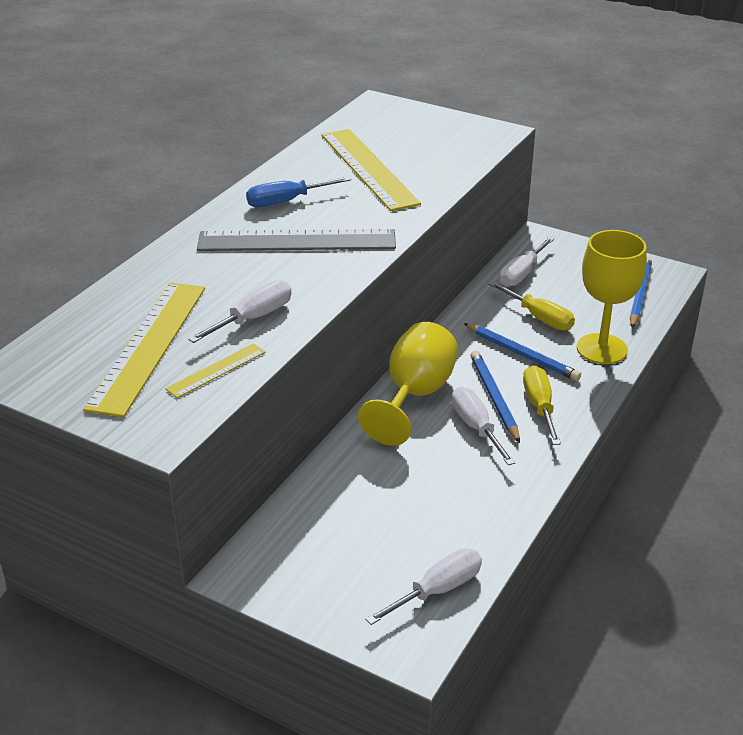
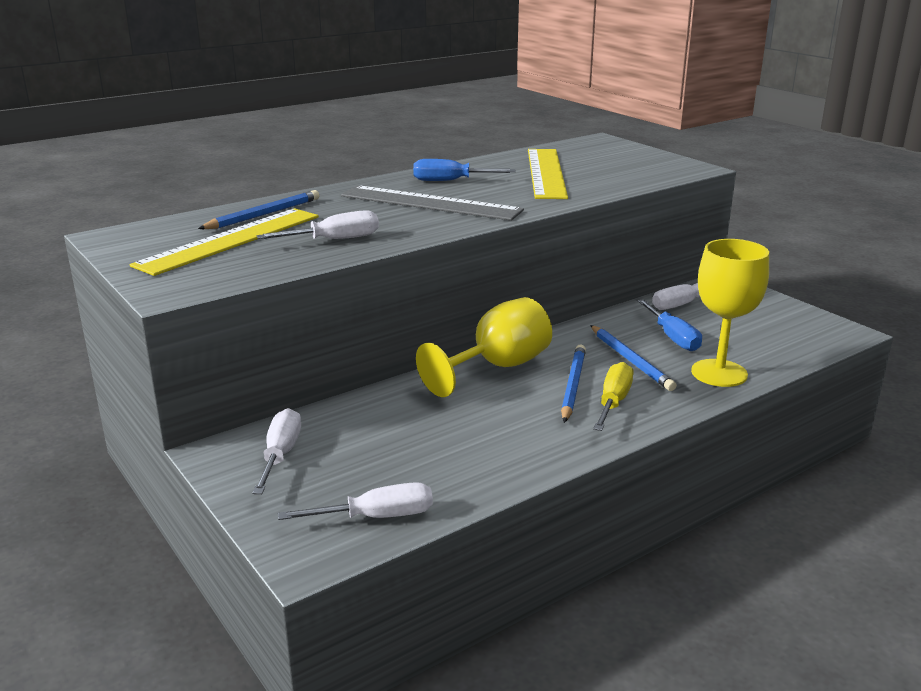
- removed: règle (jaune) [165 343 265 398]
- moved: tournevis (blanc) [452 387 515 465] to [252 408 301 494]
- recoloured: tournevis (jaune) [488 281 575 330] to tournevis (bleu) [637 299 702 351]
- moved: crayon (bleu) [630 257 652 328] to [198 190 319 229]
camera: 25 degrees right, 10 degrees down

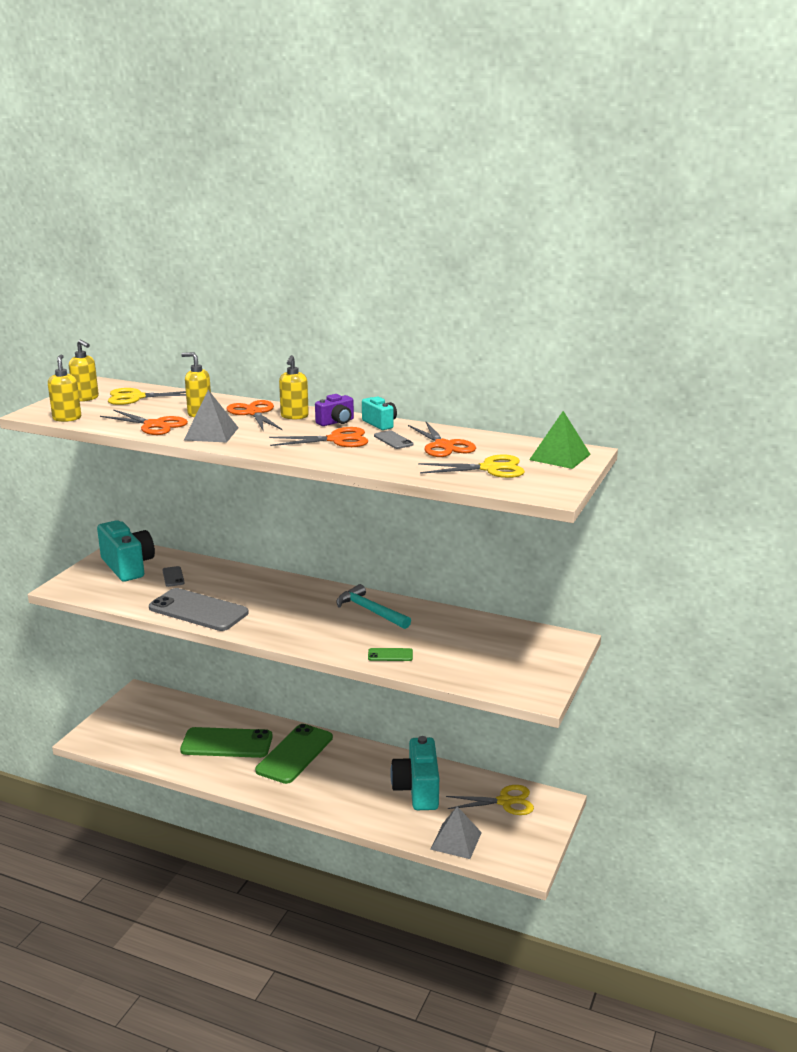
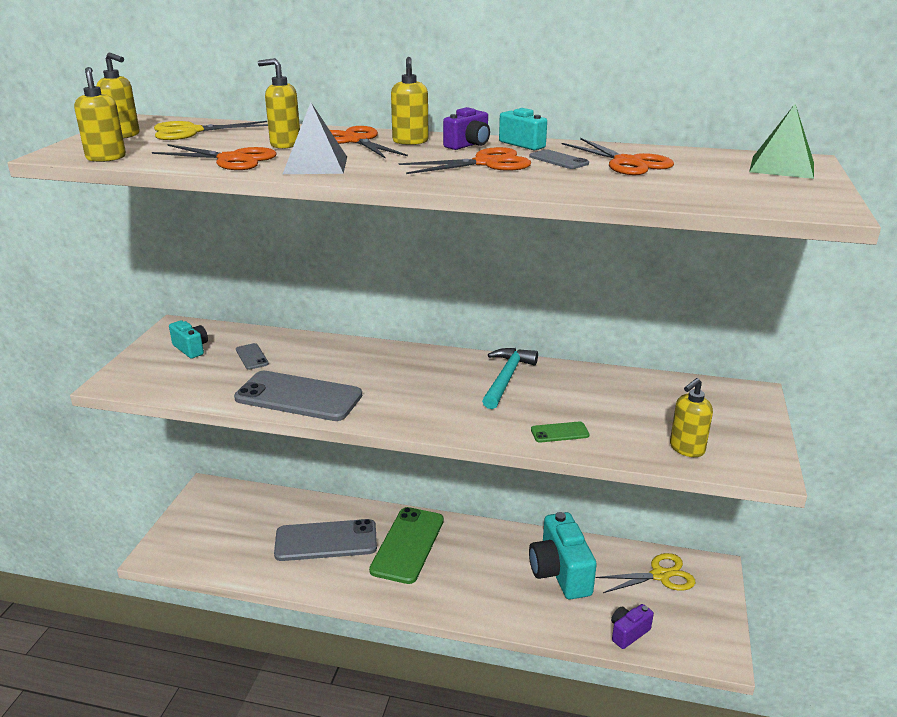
- resized: appareil photo (turquoise) [97 520 155 582] = [169 320 208 359] x0.52
- recoloured: téléphone (vert) [180 727 273 758] to téléphone (gris) [274 519 377 561]
- turned: marteau (turquoise) [336 584 411 629] = [482 348 538 409] 75 degrees clockwise
- removed: ciseaux (jaune) [418 455 525 478]
- replaced: pyramide (gris) [430 806 482 859] to appareil photo (violet) [611 604 654 649]
- added: distributeur de savon (jaune) [670 378 713 457]
camera: 10 degrees left, 5 degrees up

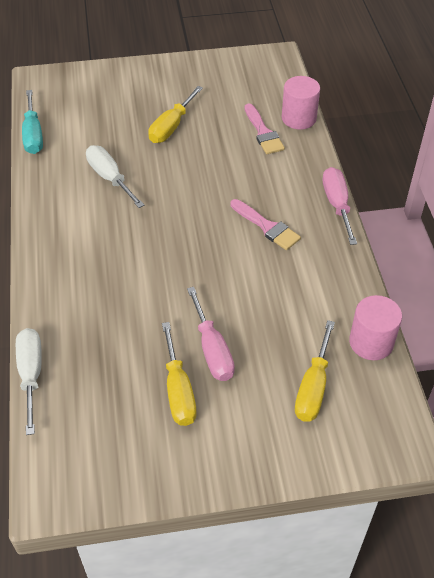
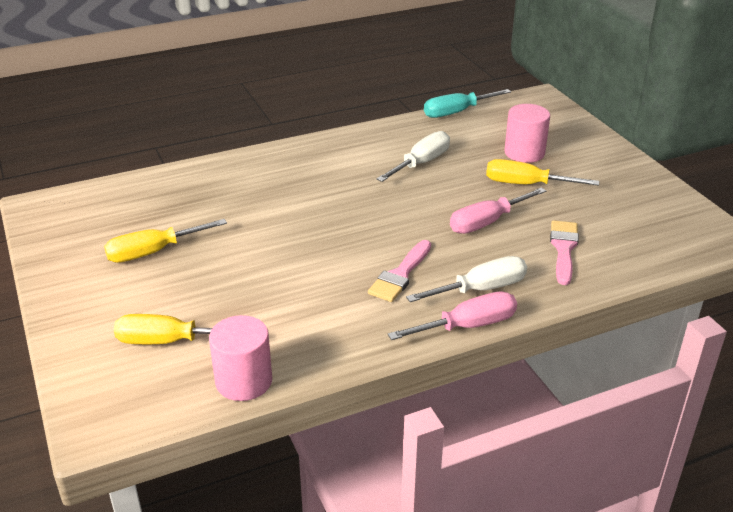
- moved: tournevis (blanc) [16 328 42 435] to [406 256 527 302]
- moved: tournevis (rose) [187 287 235 381] to [450 187 546 234]
- turned: pinceau (rose) [245 104 285 154] = [550 220 579 285] 135 degrees clockwise
- moved: cylindre (rose) [282 76 320 130] to [504 104 550 163]
camera: 75 degrees right, 15 degrees down

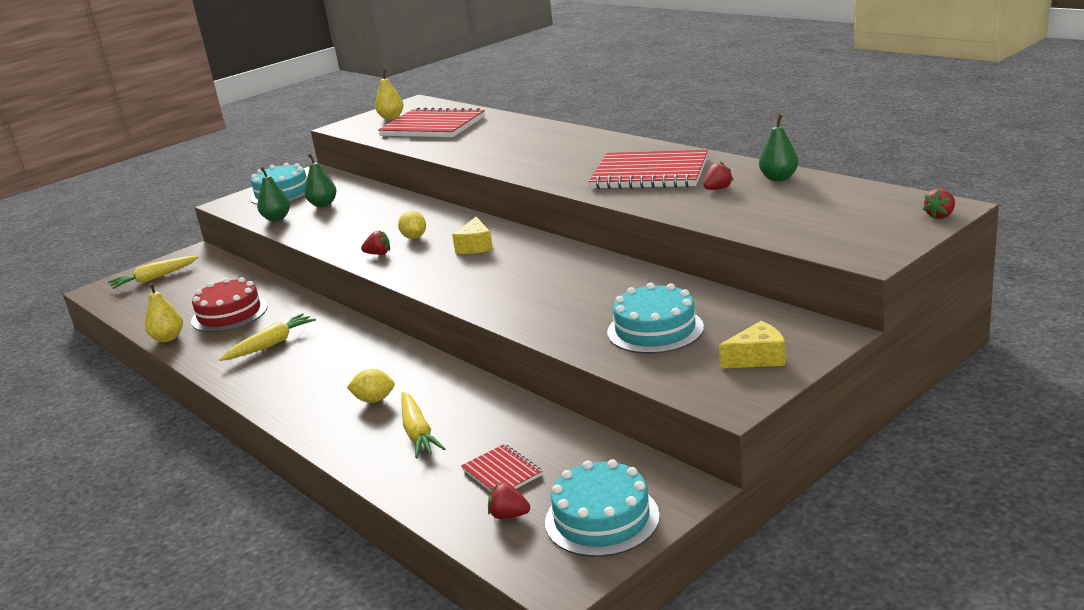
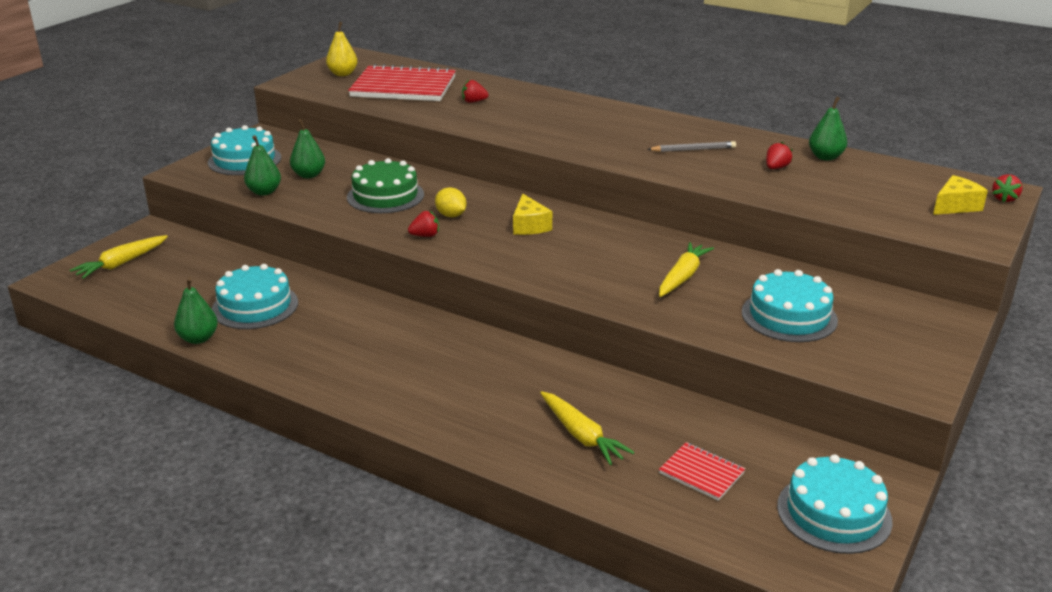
- recoloured: poire (jaune) [145 283 183 342] to poire (vert) [174 277 218 344]
- recoloured: gâteau (rouge) [191 277 268 332] to gâteau (turquoise) [212 264 298 329]
- moved: carotte (jaune) [219 313 316 361] to [659 242 714 297]
- removed: citron (jaune) [347 369 395 403]
- moved: fraise (rouge) [488 483 530 519] to [462 80 489 103]
- replaced: carnet (rouge) [589 150 708 189] to crayon (gris) [647 141 736 152]
- moved: fromage (jaune) [719 321 786 369] to [933 175 988 215]
- added: gâteau (vert) [347 158 424 213]
camera: 20 degrees left, 5 degrees up

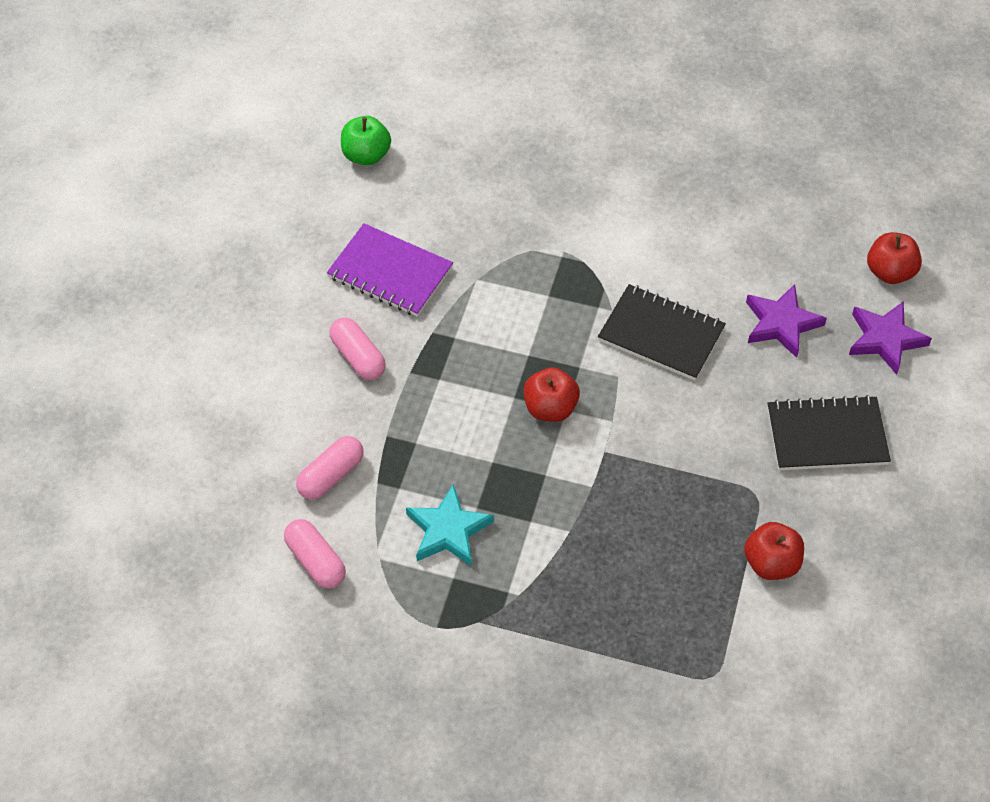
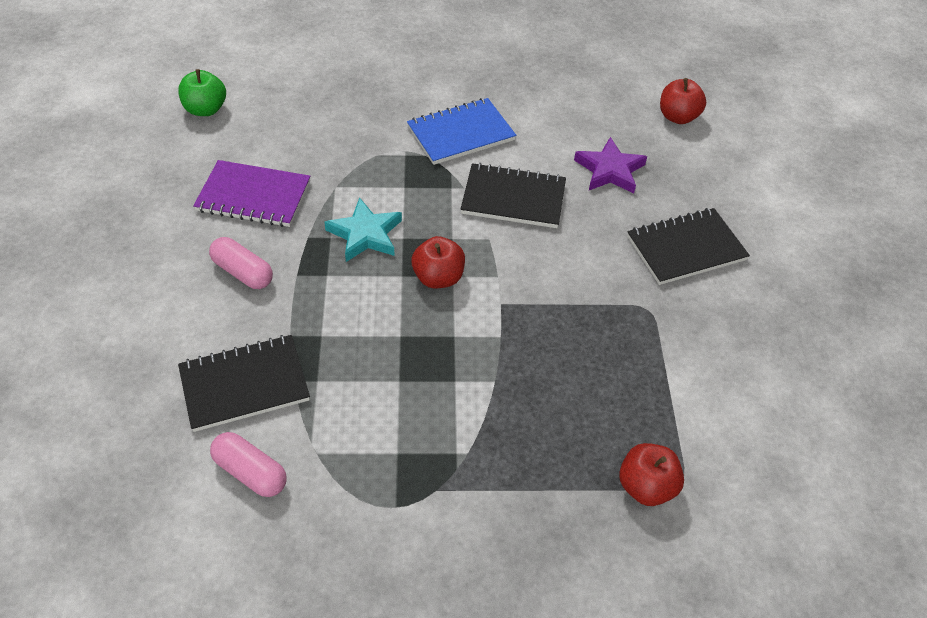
- replaced: gélule (rose) [296 436 364 500] to carnet (noir) [178 335 310 432]
- moved: étoile (turquoise) [406 484 494 566] to [325 197 402 262]
- moved: pomme (rouge) [744 522 804 580] to [619 443 684 506]
- removed: étoile (violet) [849 301 932 375]
- added: carnet (bleu) [407 98 516 165]
camera: 20 degrees left, 5 degrees down

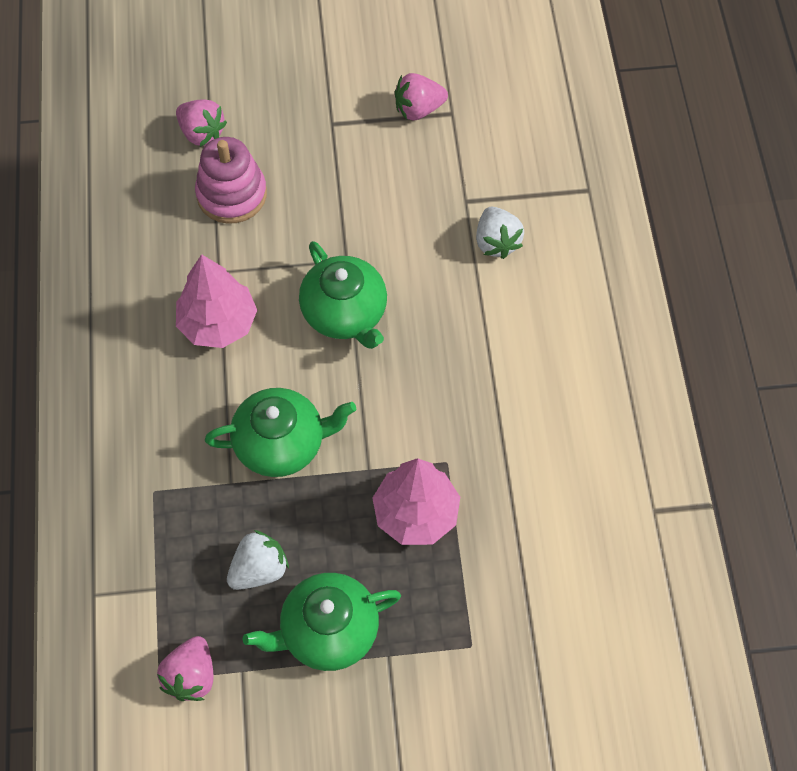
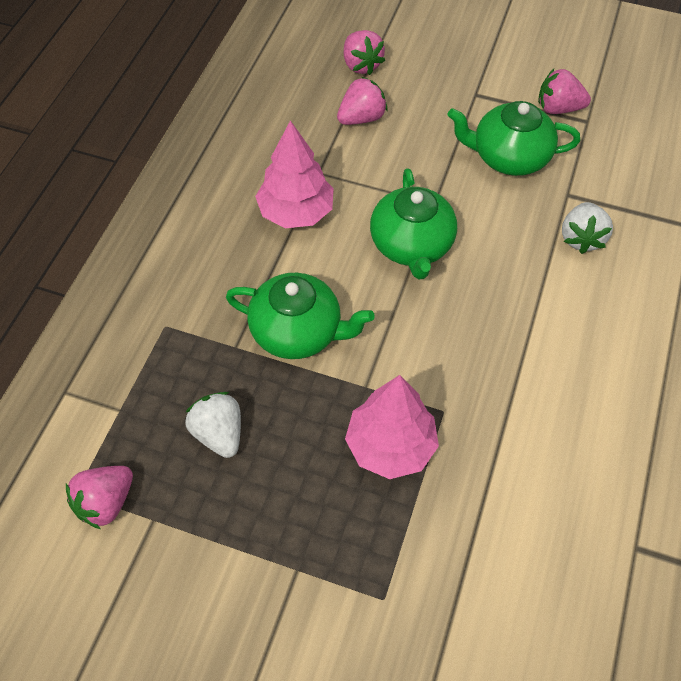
- replaced: jouet à empiler (rose) [195 137 267 224] to fraise (rose) [337 77 387 125]
- turned: fraise (blanc) [227 530 289 590] = [185 392 241 458] 105 degrees counterclockwise
- moved: théière (vert) [243 573 401 671] to [448 101 580 176]
camera: 25 degrees right, 5 degrees down

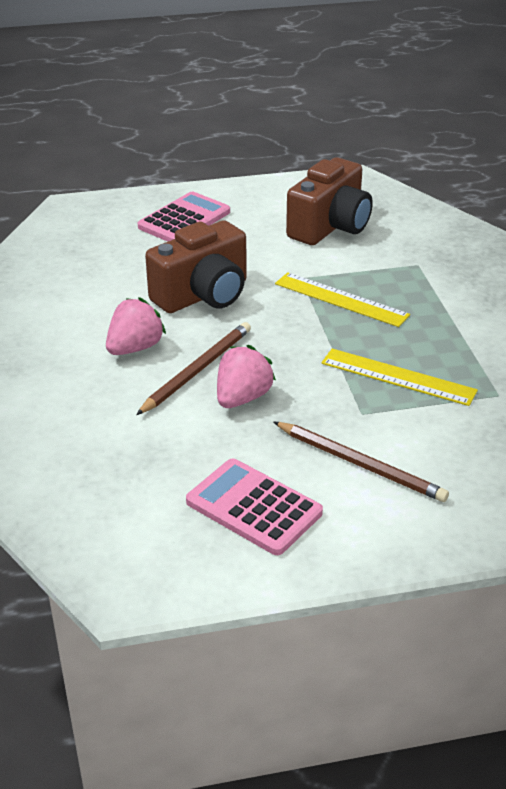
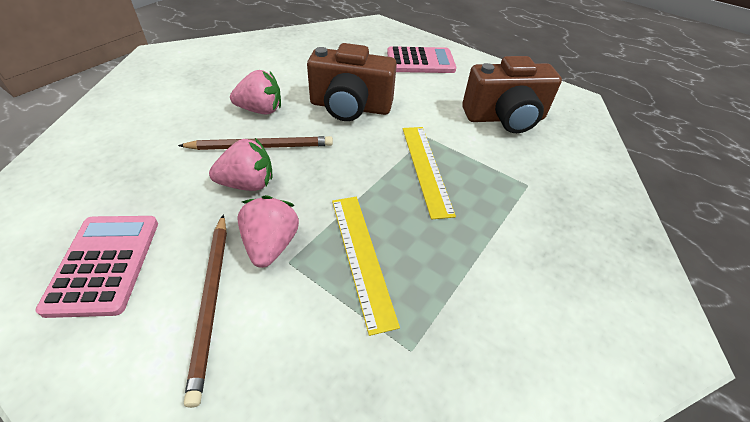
- added: fraise (rose) [237 195 299 268]
camera: 45 degrees right, 10 degrees up

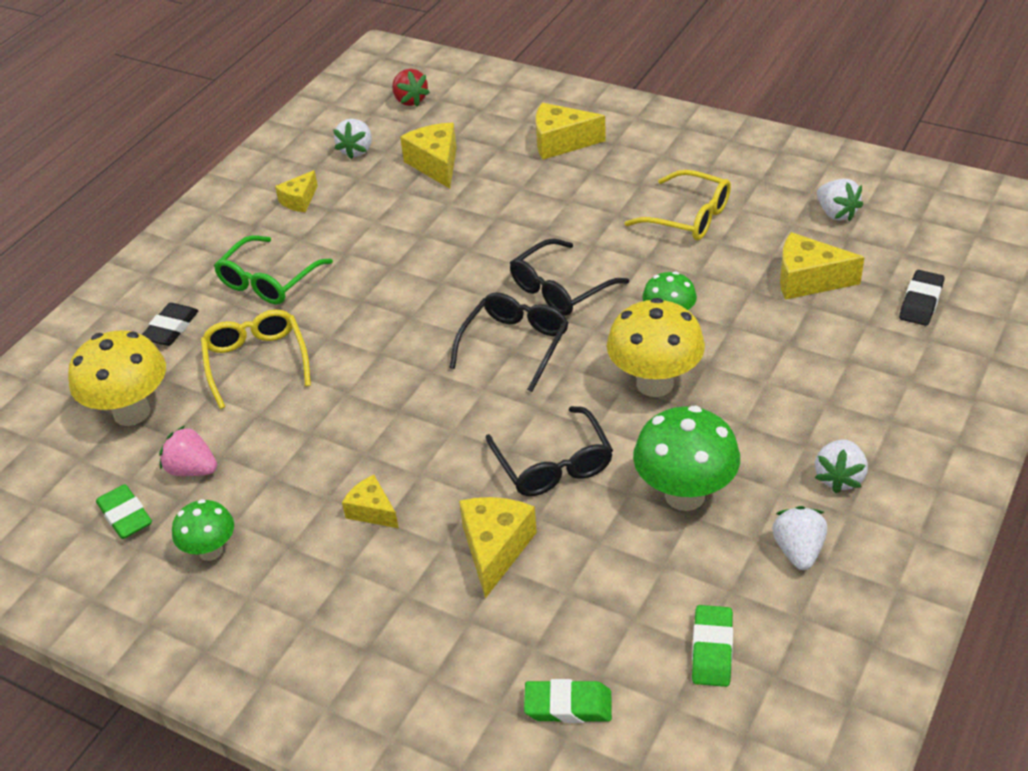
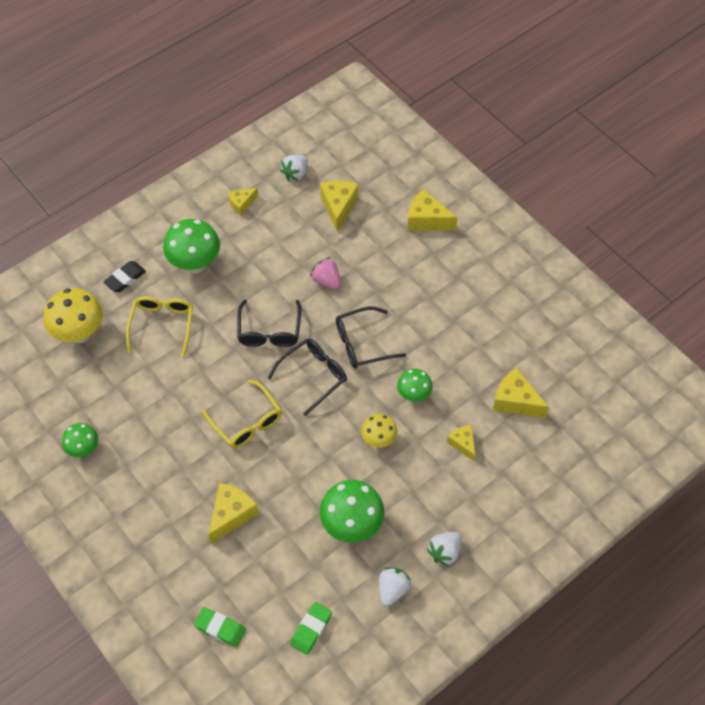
- removed: gomme (vert) [96 484 152 539]
- moved: fraise (rose) [159 425 217 476] to [310 257 341 289]
- replaced: lunettes (vert) [214 235 333 304] to champignon (vert) [163 219 220 273]
- moved: fromage (jaune) [342 475 399 528] to [447 425 476 461]
- removed: fraise (rouge) [392 69 430 107]
- moved: lunettes (noir) [486 406 613 496] to [237 300 301 347]
- resized: champignon (jaune) [607 298 705 397] = [361 414 397 448] x0.59
- moved: lunettes (jaune) [624 170 731 241] to [202 380 282 448]
- removed: fraise (blanc) [817 179 863 221]
- removed: gomme (noir) [899 270 944 326]
camera: 20 degrees right, 15 degrees up

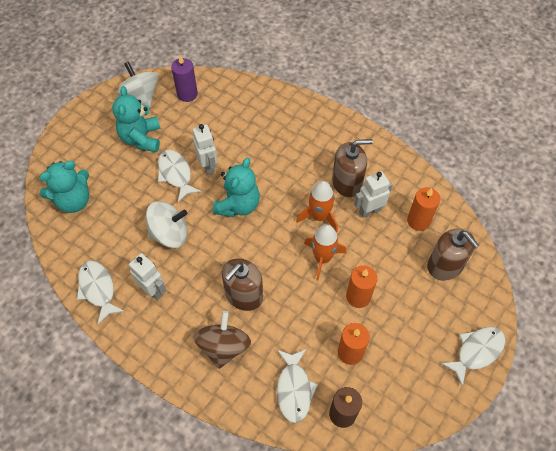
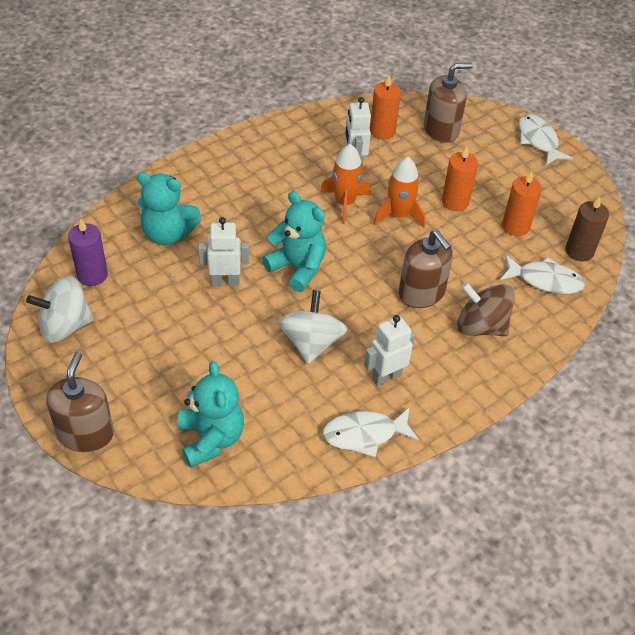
- moved: ours en peluche (turquoise) [112 86 160 152] to [136 172 201 245]
- removed: poisson (blanc) [158 150 202 202]
- moved: distributeur de savon (marron) [332 139 373 197] to [46 352 114 452]
camera: 75 degrees left, 10 degrees down

